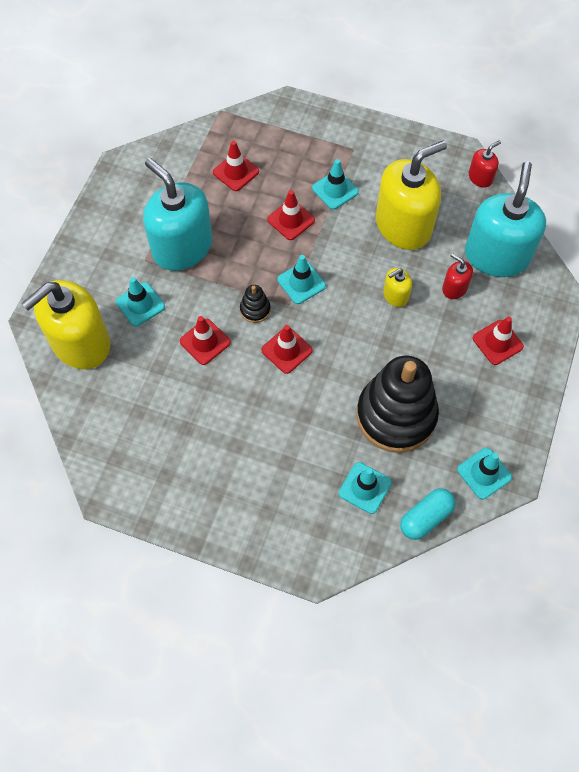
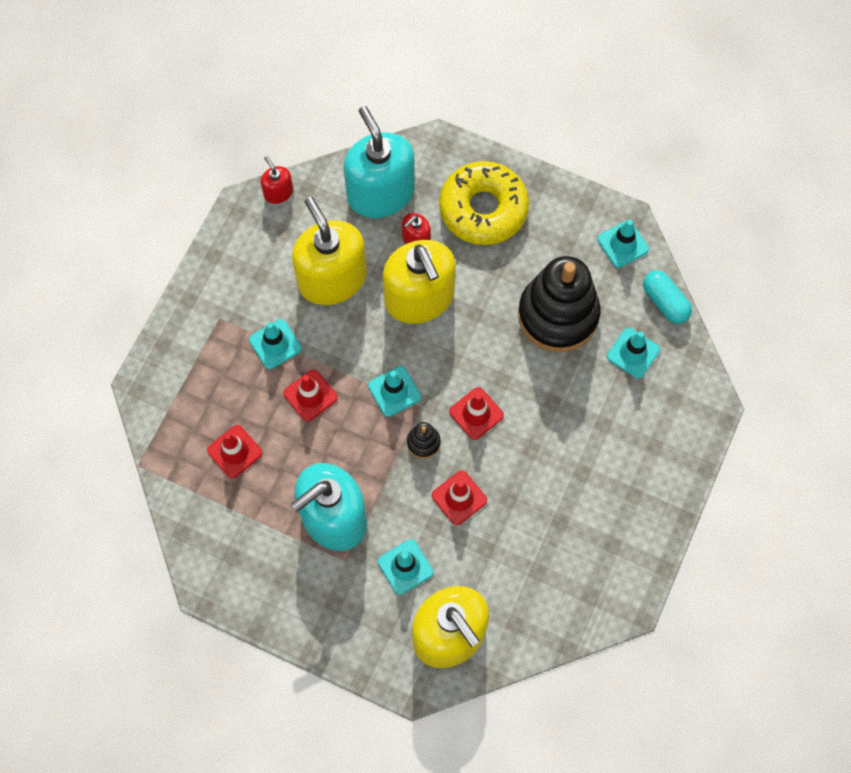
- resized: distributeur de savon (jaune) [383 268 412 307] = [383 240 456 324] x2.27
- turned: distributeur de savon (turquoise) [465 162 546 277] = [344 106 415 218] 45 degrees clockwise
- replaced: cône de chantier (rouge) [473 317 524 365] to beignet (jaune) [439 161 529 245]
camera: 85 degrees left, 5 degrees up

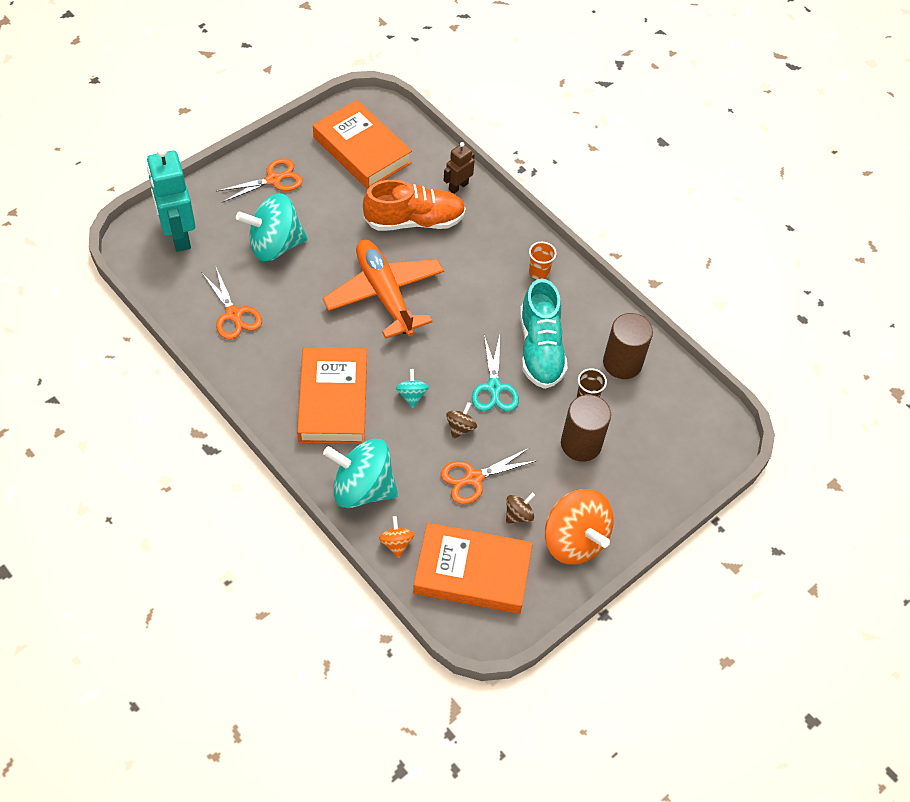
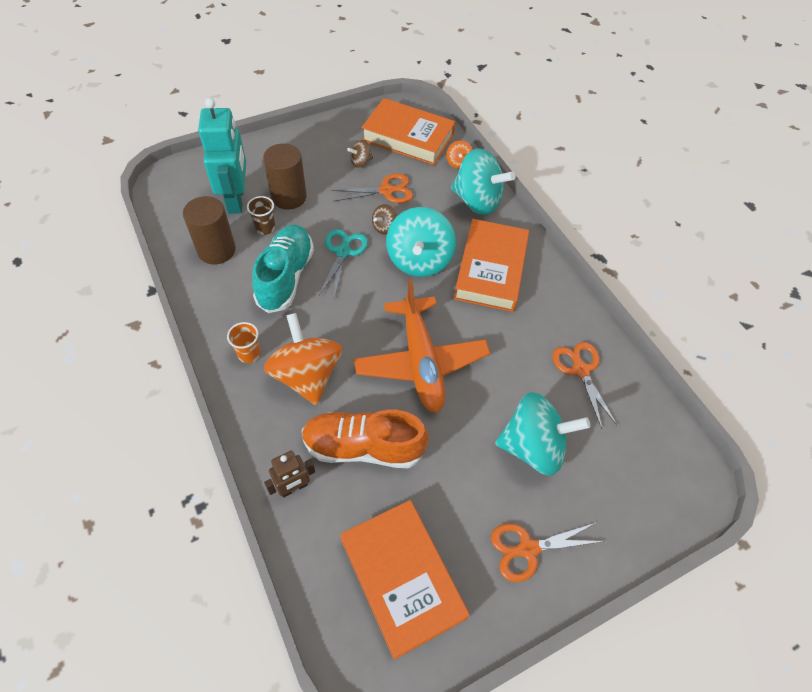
- moved: robot (turquoise) [147 147 196 252] to [198 98 246 214]
- resized: toupie (turquoise) [396 369 429 408] = [386 207 456 277] x2.23
- moved: toupie (orange) [545 489 614 565] to [264 313 342 405]
camera: 165 degrees left, 0 degrees up

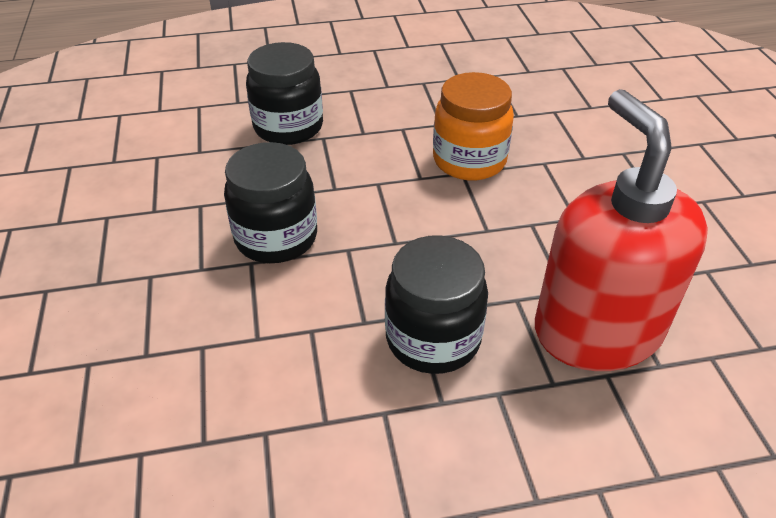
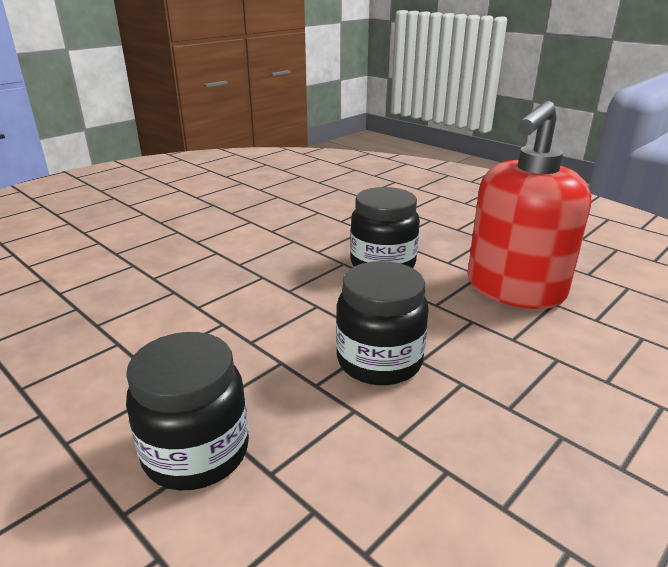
- removed: bocal (orange) [433 72 514 180]
- moved: distributeur de savon (rouge) [535 89 708 371] to [467 101 591 309]
camera: 125 degrees left, 15 degrees down

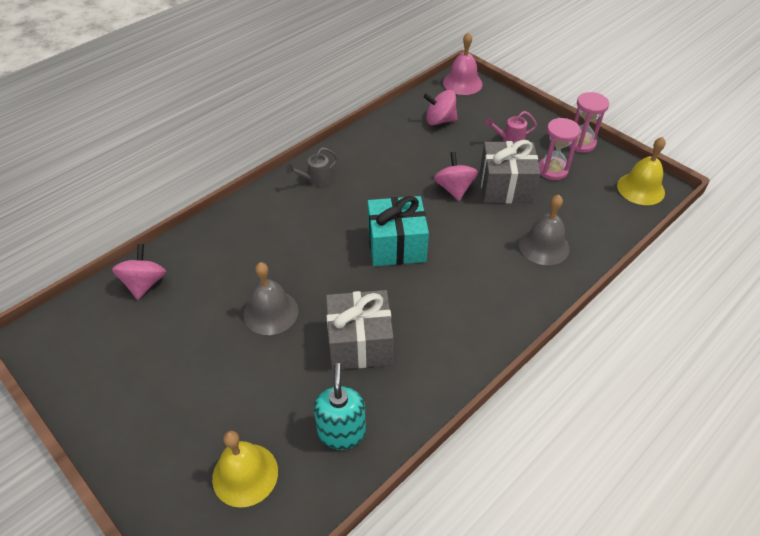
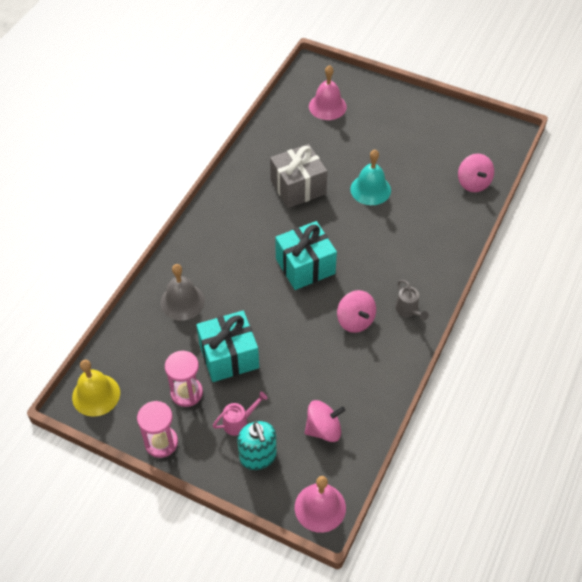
- recoloured: cloche (jaune) [212 431 278 508] to cloche (rose) [309 65 347 120]
- recoloured: cloche (gris) [244 262 298 335] to cloche (turquoise) [350 150 391 205]
- turned: arrosoir (gris) [286 147 338 186] = [395 280 429 320] 120 degrees clockwise
- moved: distributeur de savon (turquoise) [314 363 366 450] to [237 421 277 470]
- moved: toupie (rose) [434 152 478 201] to [337 290 376 333]
- recoloured: cadeau (gris) [480 140 541 203] to cadeau (turquoise) [196 311 259 382]
camera: 160 degrees right, 5 degrees up

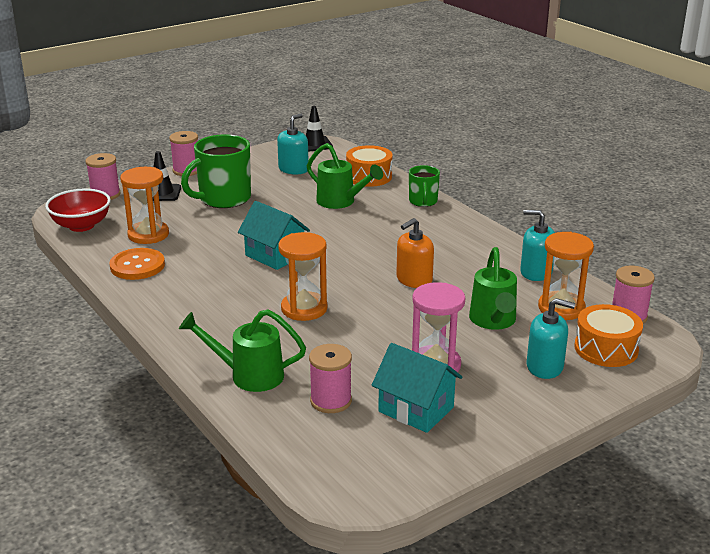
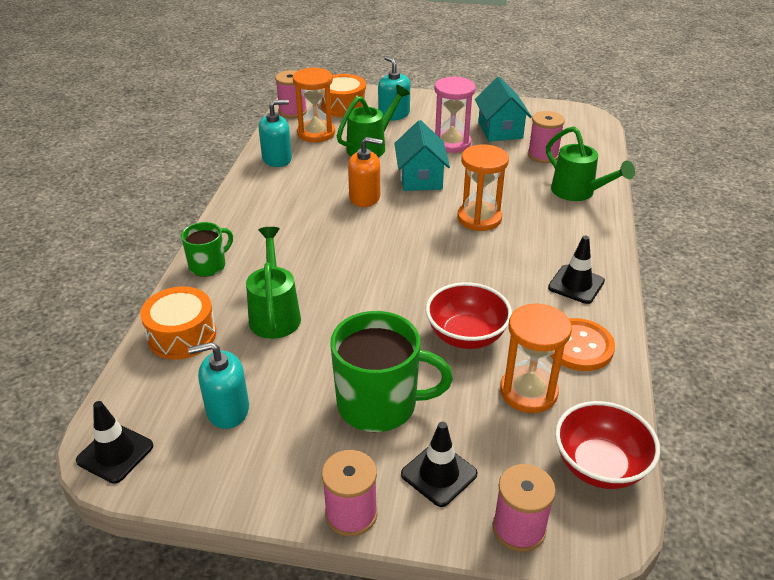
- moved: maison (turquoise) [238 201 310 270] to [394 120 450 191]
- turned: distributeur de savon (turquoise) [520 210 555 281] = [259 100 292 167] 90 degrees counterclockwise
- added: bol (rouge) [426 282 512 349]
- added: cône de chantier (noir) [548 236 605 304]
camera: 135 degrees left, 10 degrees up

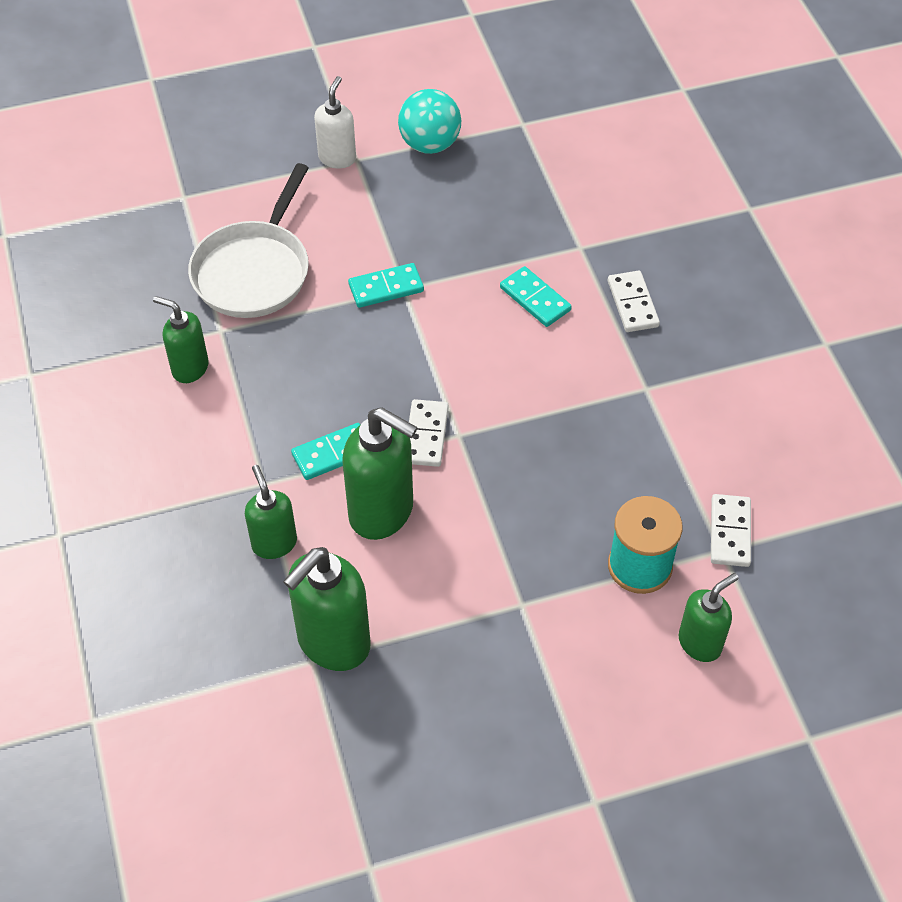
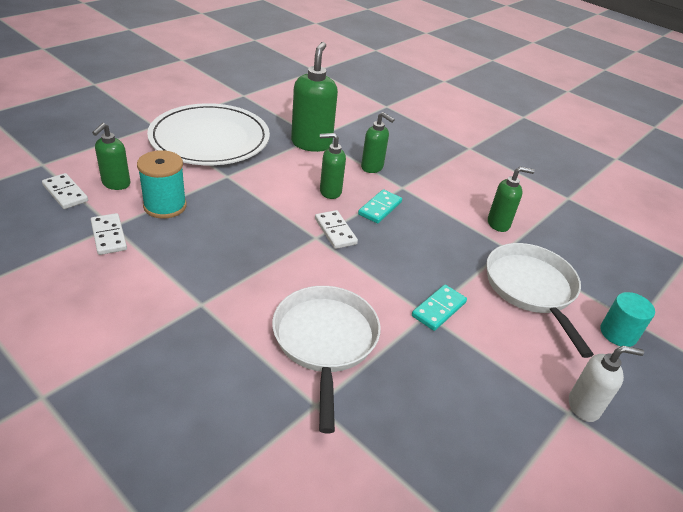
- turned: distributeur de savon (blanc) [314 76 356 168] = [569 346 644 422] 75 degrees counterclockwise
- resized: distributeur de savon (vert) [342 407 418 540] = [320 133 346 199] x0.61
- removed: balle (turquoise) [398 89 461 154]
- replaced: domino (turquoise) [500 266 572 327] to poêle (blanc) [272 286 381 434]
- moved: domino (blanc) [608 270 660 332] to [42 173 88 209]
- added: assiette (blanc) [147 103 270 165]
- added: cylindre (turquoise) [601 292 655 347]
camera: 145 degrees right, 15 degrees down

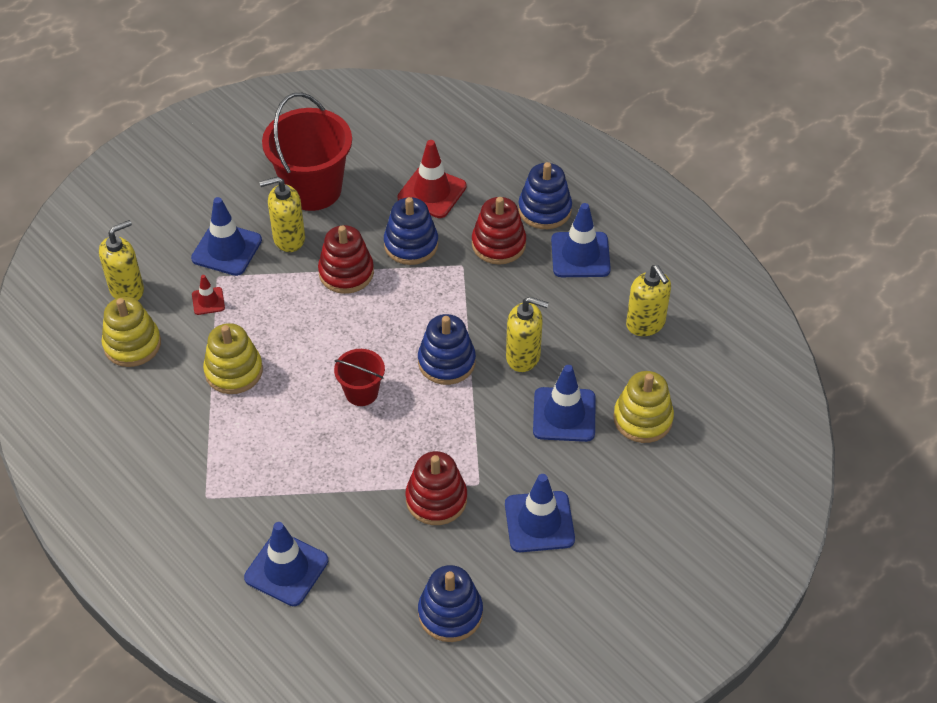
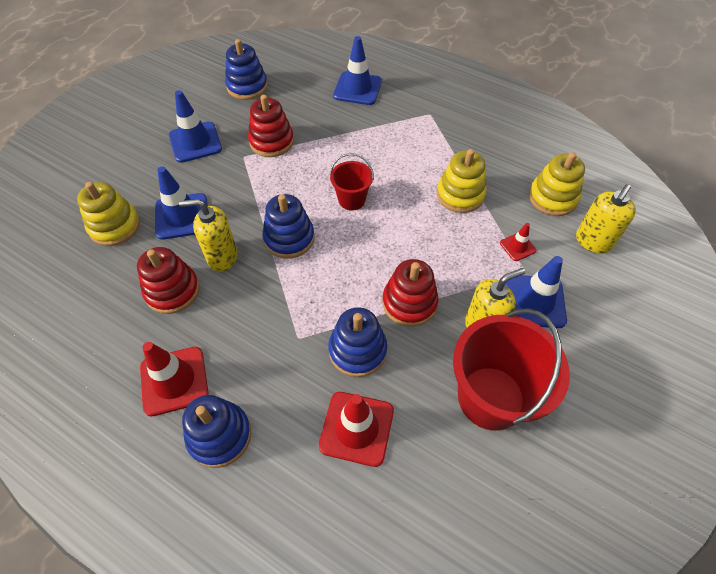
- moved: jouet à empiler (rouge) [472 197 526 265] to [137 247 200 314]
- recoloured: cône de chantier (bleu) [551 203 611 277] to cône de chantier (rouge) [140 342 209 417]
- removed: distributeur de savon (jaune) [626 265 671 336]
camera: 165 degrees right, 5 degrees up

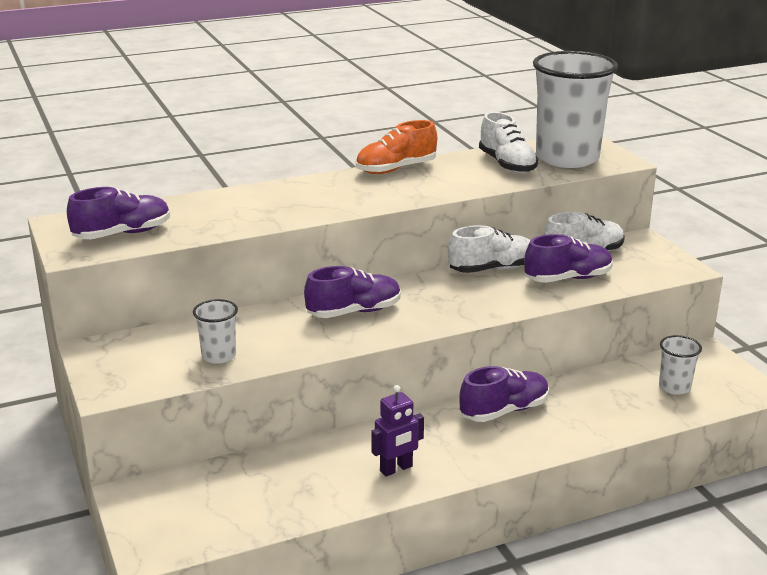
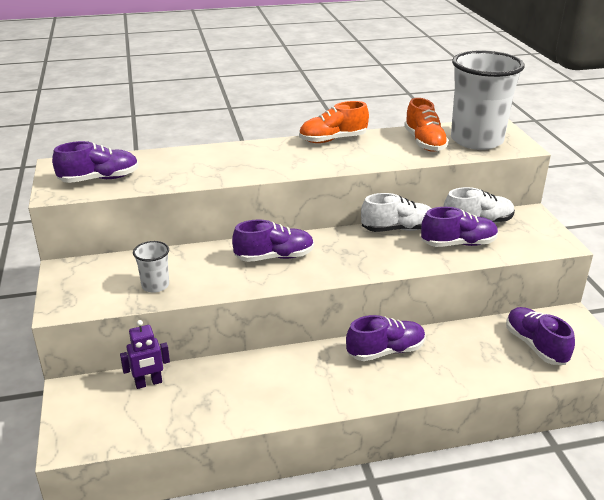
- moved: robot (violet) [371 385 424 476] to [120 320 170 389]
- recoloured: chaussure (blanc) [479 112 538 174] to chaussure (orange) [404 98 449 152]
- replaced: gobelet (blanc) [659 335 702 395] to chaussure (violet) [506 307 575 365]
camera: 10 degrees right, 5 degrees up

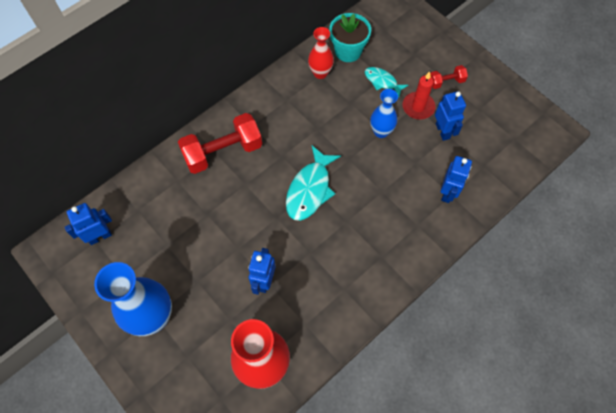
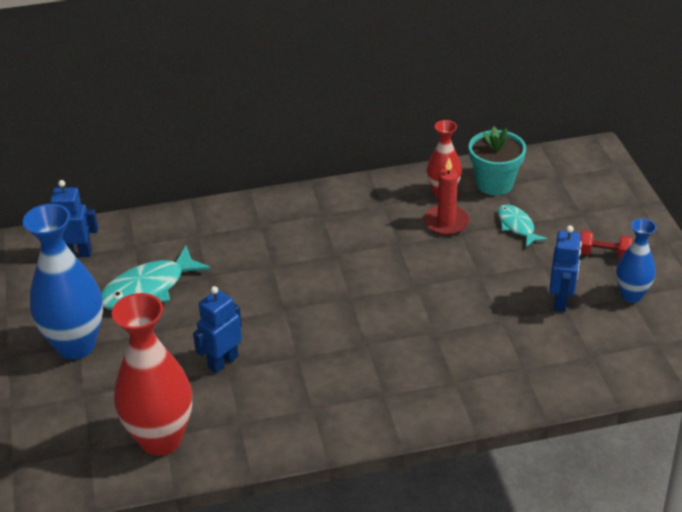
- removed: haltère (rouge) [178 113 262 174]
- moved: poisson (turquoise) [286 146 341 221] to [101 246 211 310]
- moved: vase (bleu) [370 89 398 138] to [616 218 656 303]
- moved: bougie (rouge) [402 71 436 120] to [424 158 470 235]
- removed: robot (bleu) [441 156 472 203]
camera: 30 degrees right, 25 degrees down

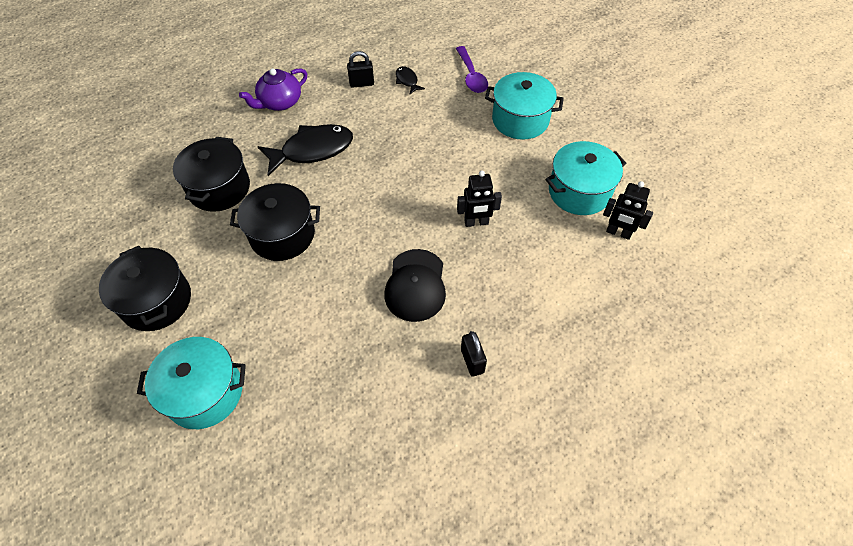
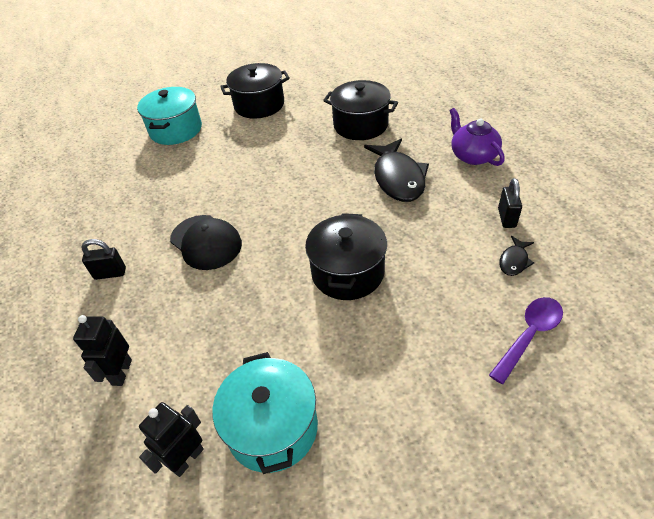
- moved: marmite (noir) [230 183 320 261] to [305 213 387 300]
- turned: casquette (noir) [384 249 446 322] = [170 215 242 270] 150 degrees counterclockwise
- turned: poisson (noir) [396 66 425 94] = [499 236 534 276] 135 degrees clockwise
- turned: cuillère (violet) [456 46 488 93] = [489 297 563 384] 135 degrees clockwise
- moved: robot (noir) [457 171 502 227] to [73 315 132 386]
- removed: marmite (turquoise) [485 72 564 140]
camera: 105 degrees right, 10 degrees down

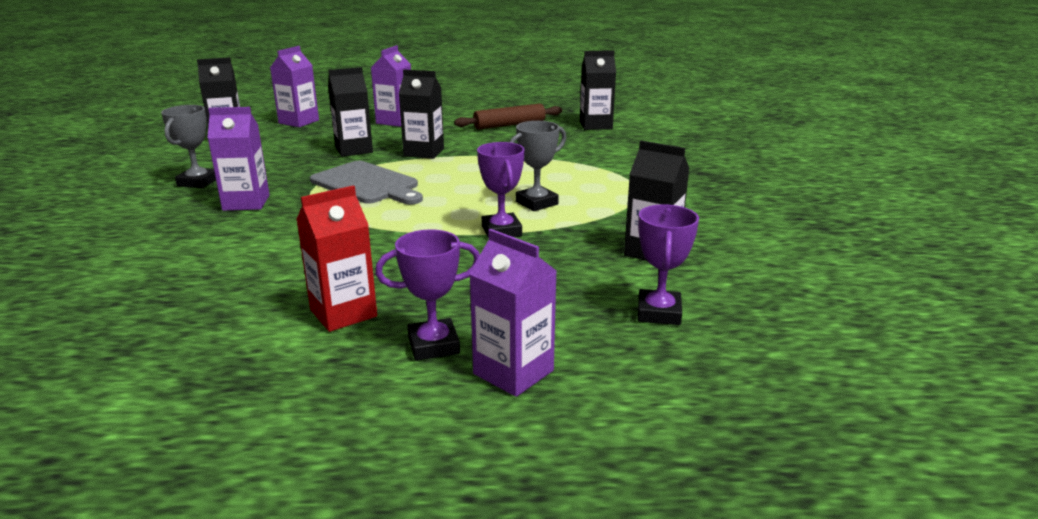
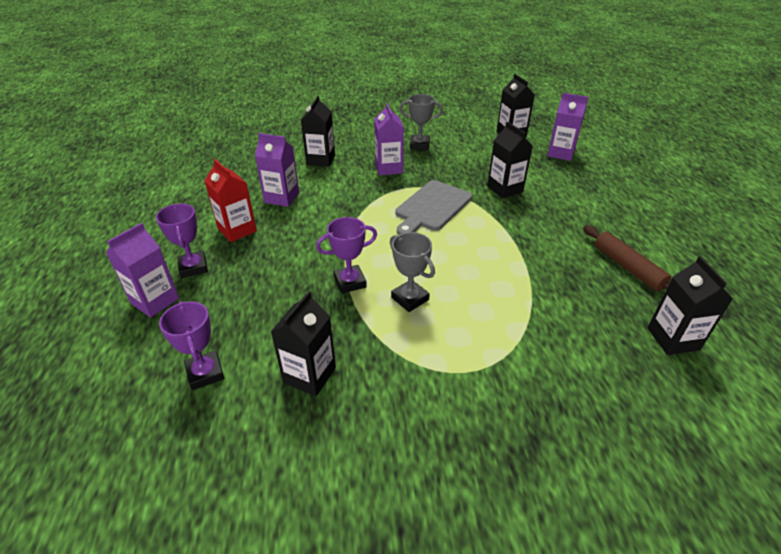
- moved: brique de lait (violet) [371 45 411 127] to [255 133 299 207]
- moved: brique de lait (noir) [399 69 444 159] to [301 96 335 167]
- turned: trophée (violet) [638 204 699 325] = [159 301 224 390] 60 degrees clockwise
camera: 85 degrees right, 15 degrees up

